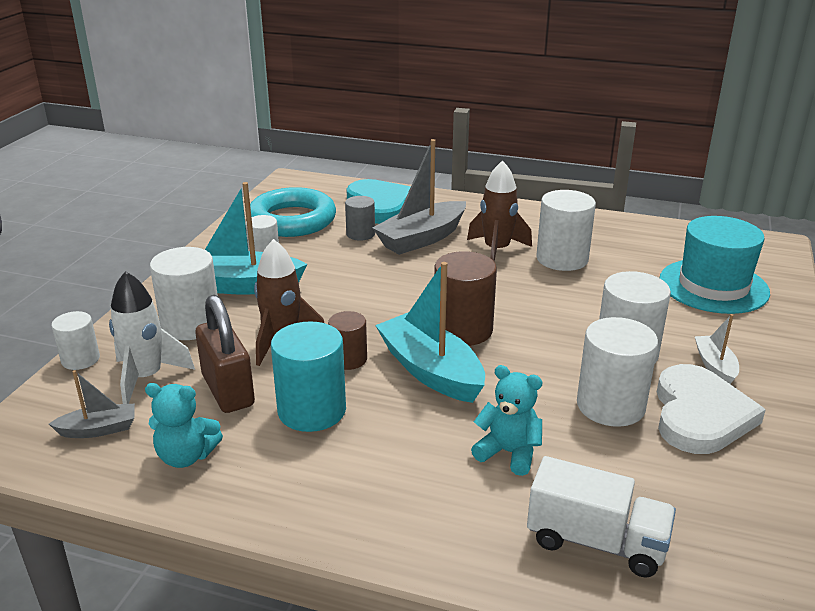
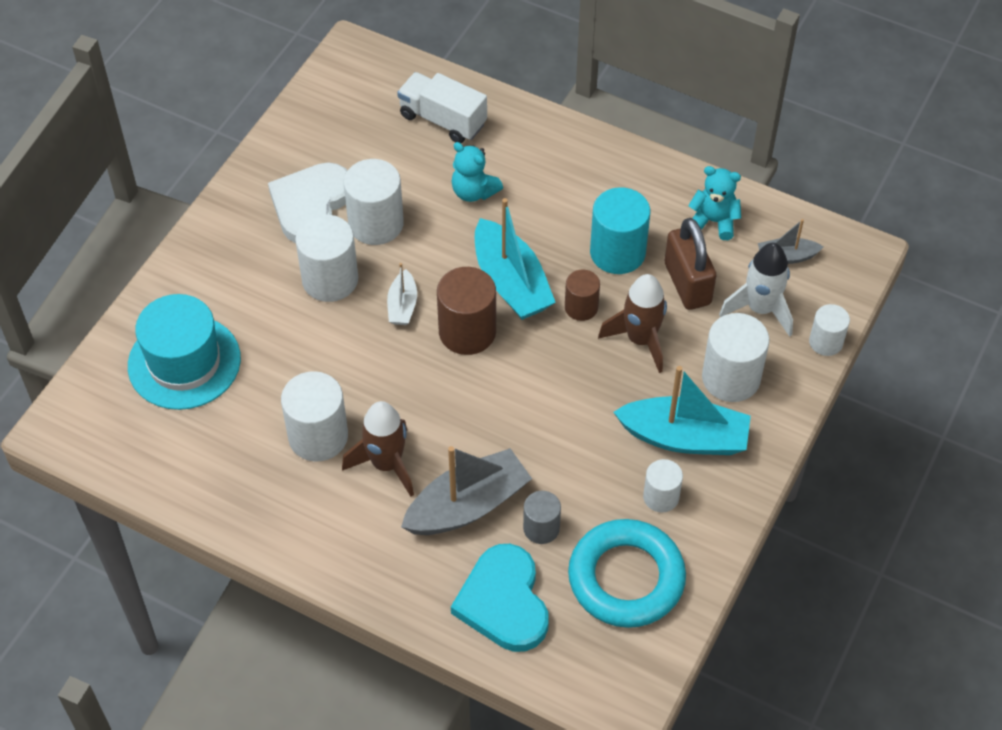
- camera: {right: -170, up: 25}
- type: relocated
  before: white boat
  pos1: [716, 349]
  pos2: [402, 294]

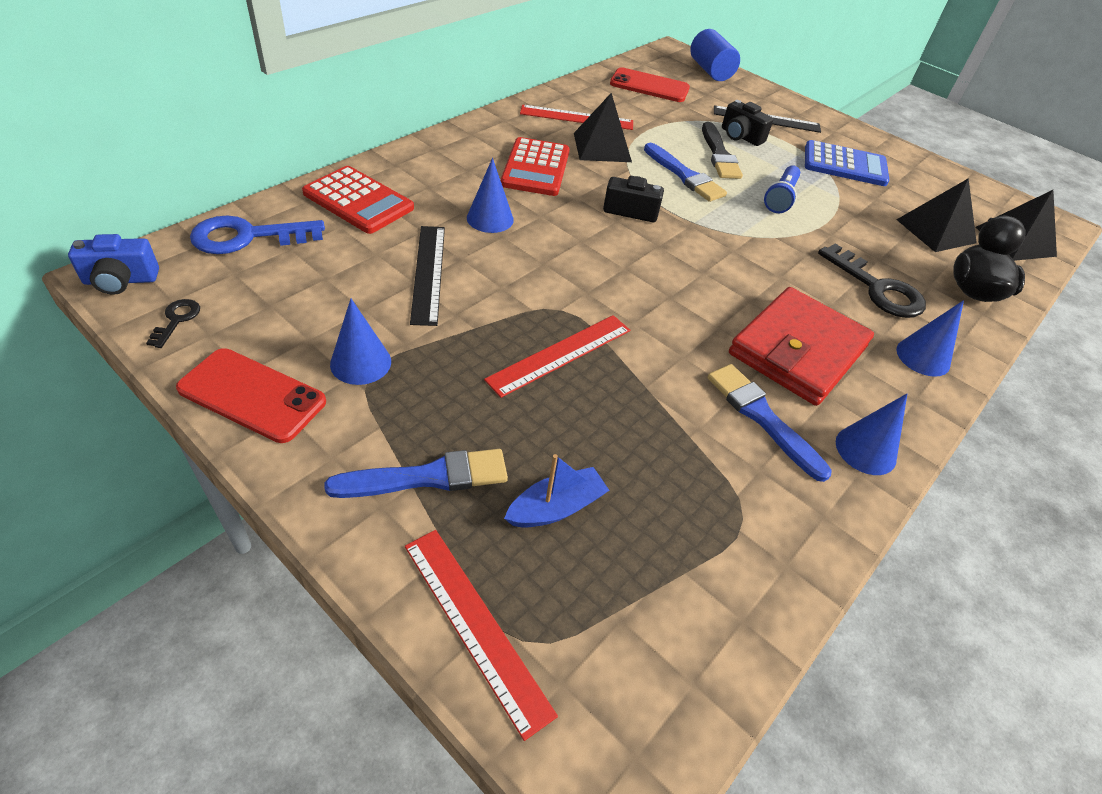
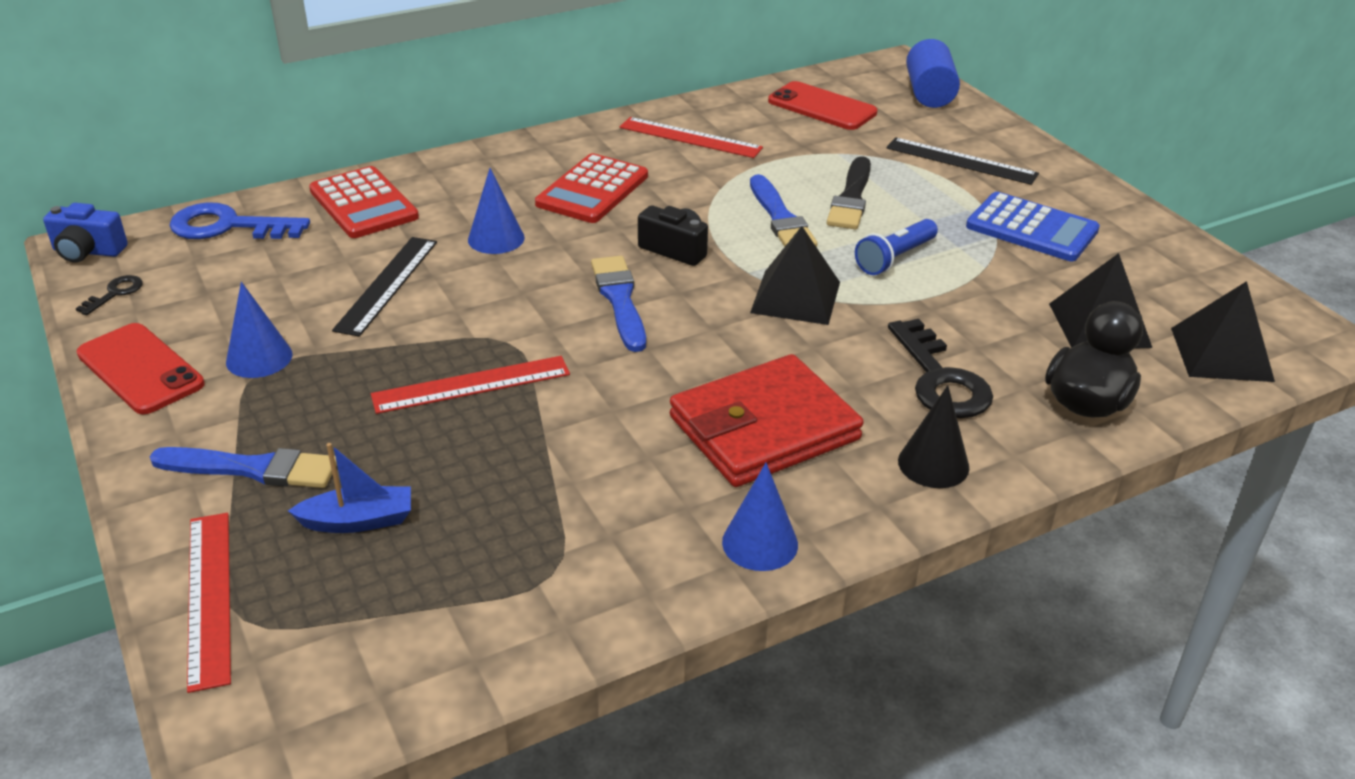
- camera: {right: 25, up: -10}
- type: missing
  before: black camera
  pos1: [748, 123]
- type: relocated
  before: black pyramid
  pos1: [603, 127]
  pos2: [795, 275]
- type: relocated
  before: blue brush
  pos1: [769, 423]
  pos2: [618, 304]
- type: colour
  before: blue cone
  after: black cone
  pos1: [930, 338]
  pos2: [934, 436]

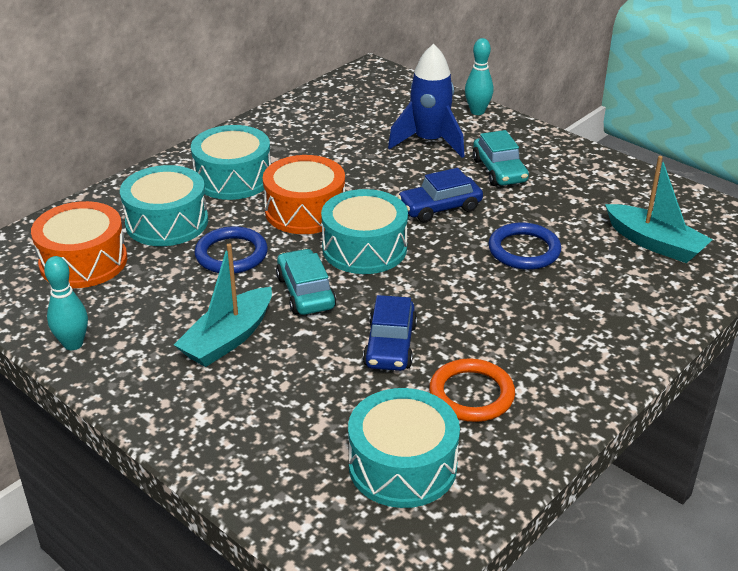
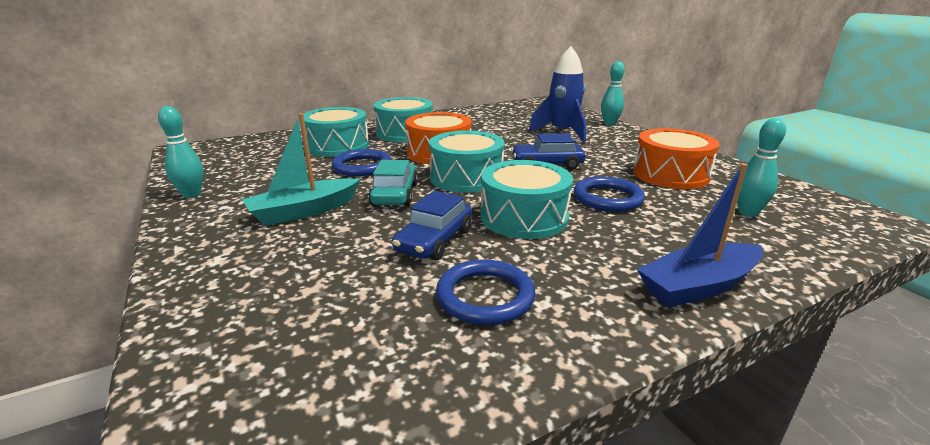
- camera: {right: 20, up: -10}
- type: missing
  before: turquoise car
  pos1: [501, 158]
- type: appeared
  after: blue boat
  pos2: [700, 235]
- type: relocated
  before: orange drum
  pos1: [79, 244]
  pos2: [676, 158]
- type: relocated
  before: turquoise drum
  pos1: [404, 448]
  pos2: [526, 199]
- type: exchanged
  before: turquoise boat
  after: turquoise bowling pin
  pos1: [659, 209]
  pos2: [761, 167]
- type: colour
  before: orange ring
  after: blue ring
  pos1: [472, 390]
  pos2: [486, 292]

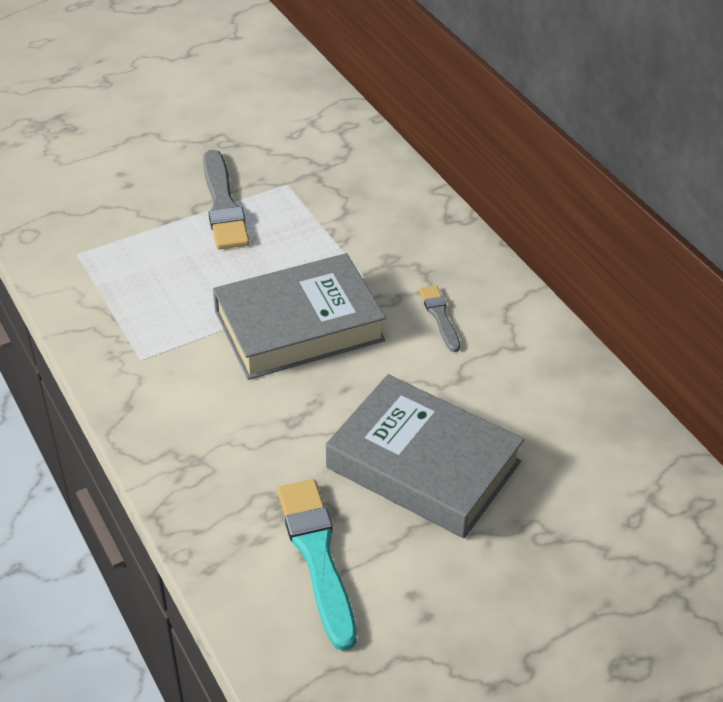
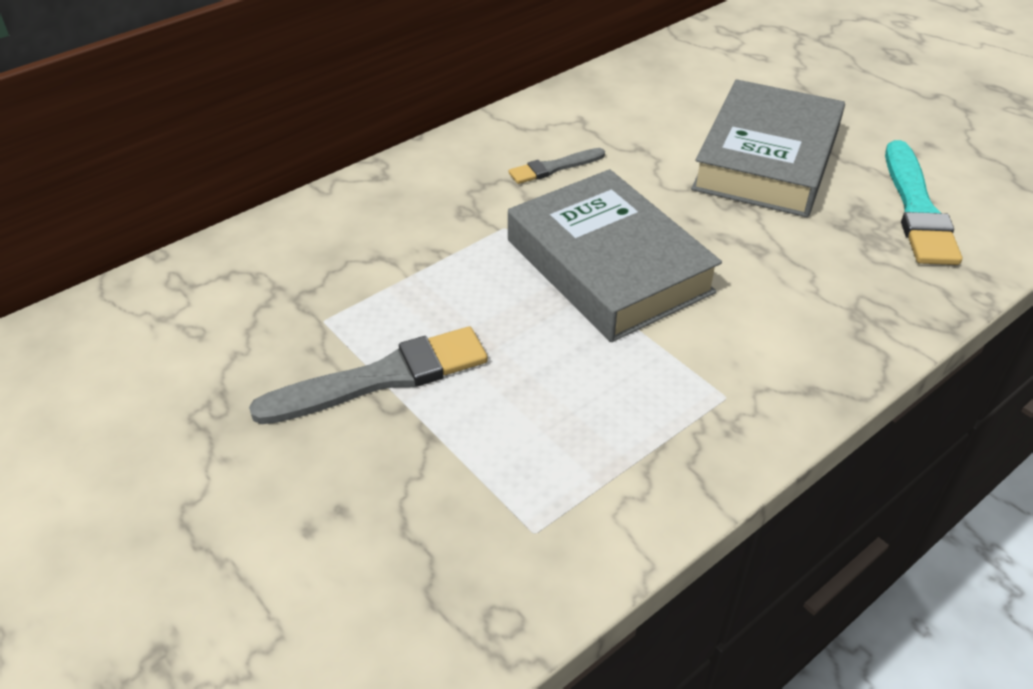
- camera: {right: -100, up: 0}
- type: spun
  before: turquoise brush
  pos1: [317, 565]
  pos2: [923, 202]
  turn: -60

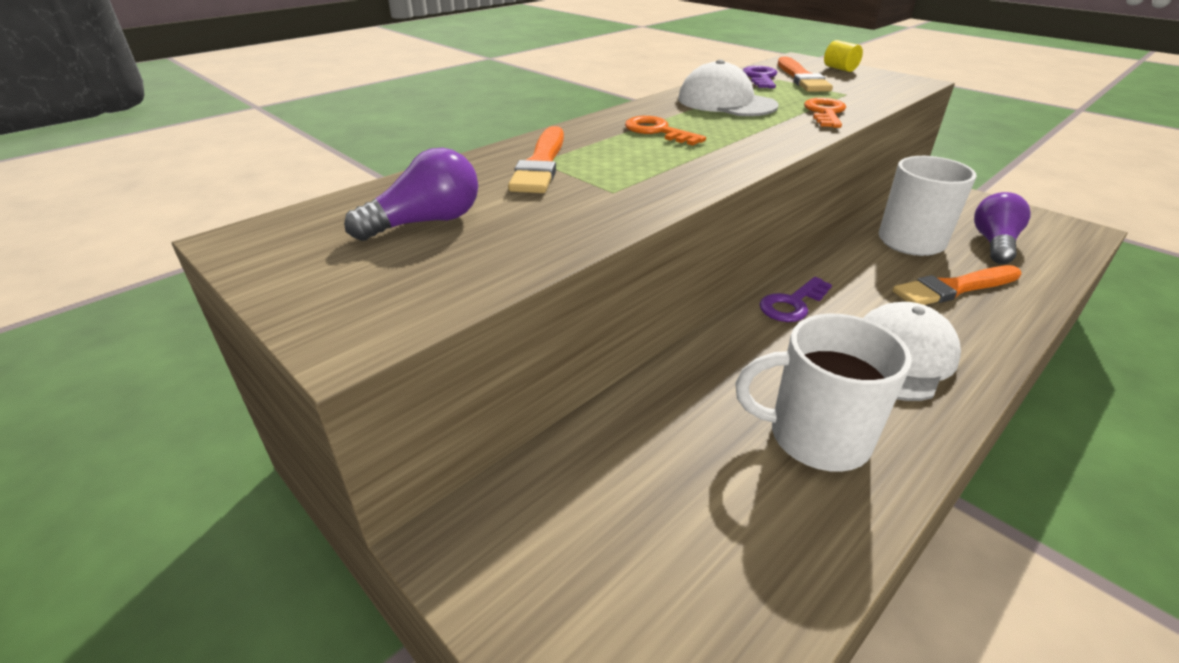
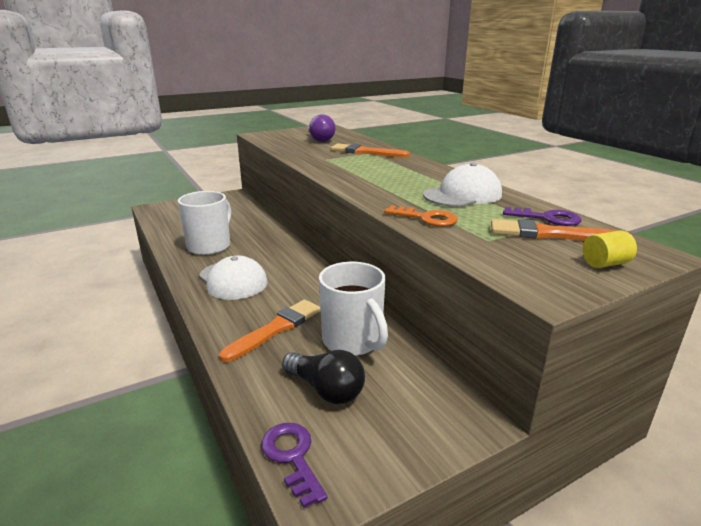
- camera: {right: 105, up: -10}
- type: missing
  before: orange key
  pos1: [665, 130]
- type: relocated
  before: purple key
  pos1: [796, 299]
  pos2: [294, 465]
- type: colour
  before: purple light bulb
  after: black light bulb
  pos1: [1002, 228]
  pos2: [323, 377]
- type: spun
  before: orange brush
  pos1: [957, 285]
  pos2: [269, 331]
  turn: 45

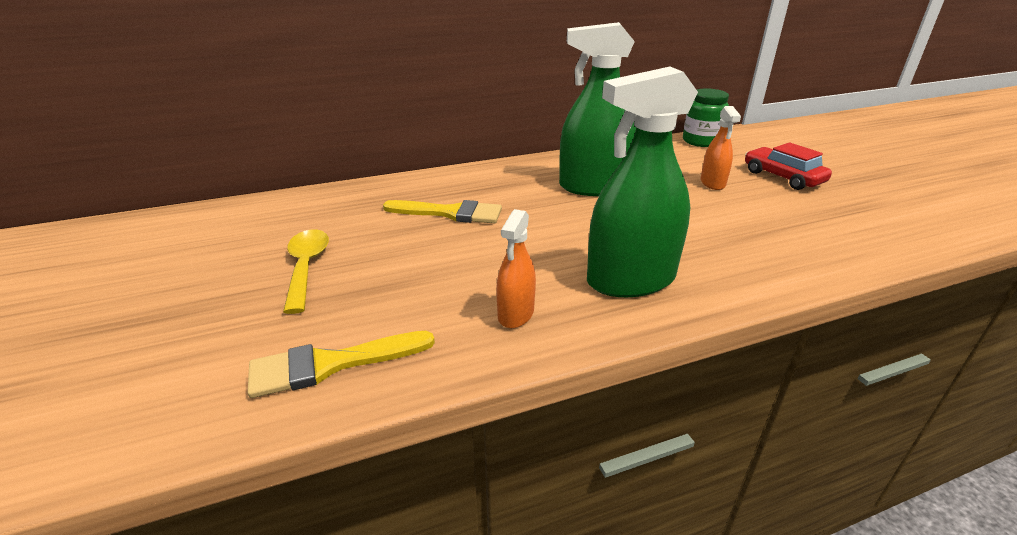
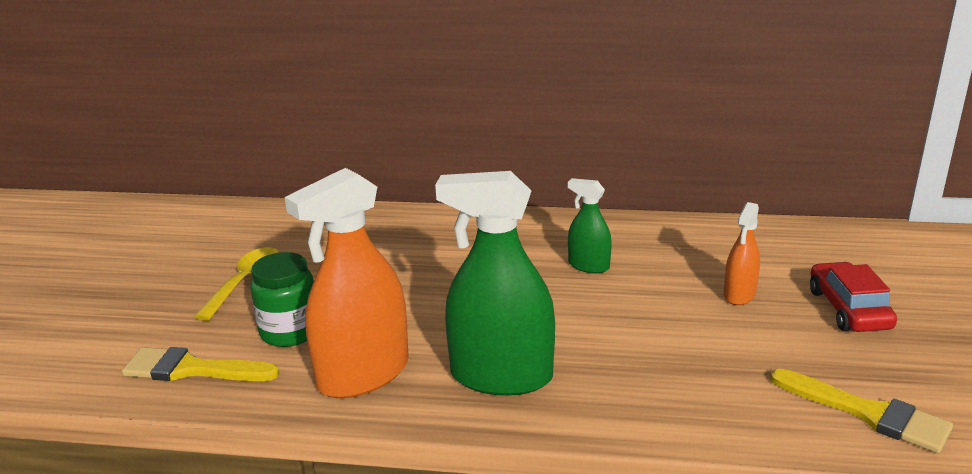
- camera: {right: 30, up: -5}
- type: relocated
  before: yellow brush
  pos1: [442, 211]
  pos2: [861, 411]
- type: relocated
  before: green jar
  pos1: [706, 117]
  pos2: [282, 299]
- type: size
  before: orange spray bottle
  pos1: [516, 268]
  pos2: [347, 283]
  scale: 1.96
- type: size
  before: green spray bottle
  pos1: [597, 109]
  pos2: [590, 225]
  scale: 0.51

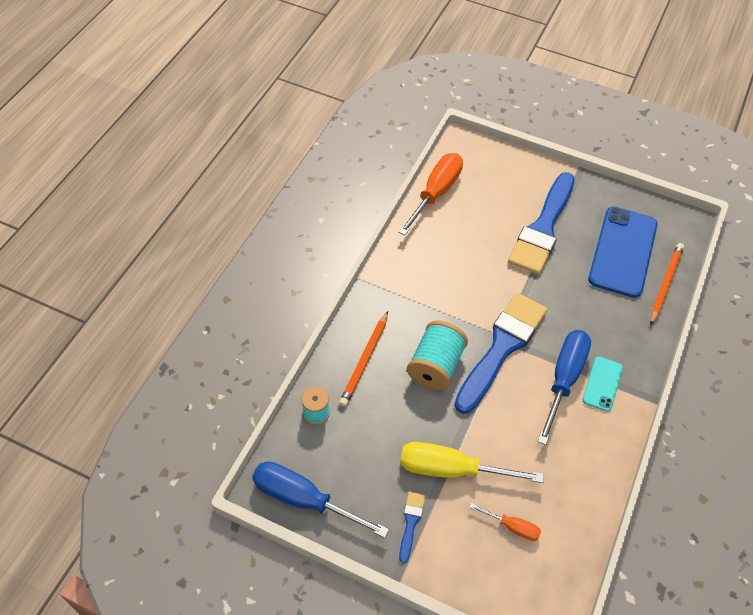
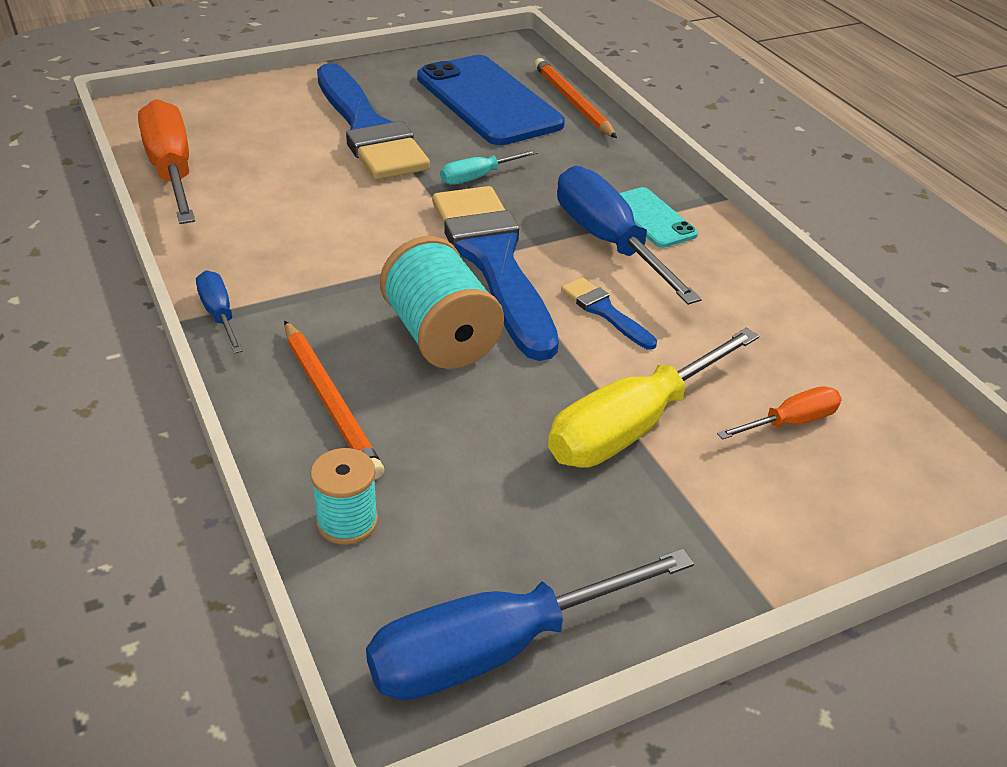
- camera: {right: -50, up: -15}
- type: appeared
  after: blue screwdriver
  pos2: [219, 312]
- type: appeared
  after: turquoise screwdriver
  pos2: [489, 167]
- type: relocated
  before: blue brush
  pos1: [412, 527]
  pos2: [609, 313]

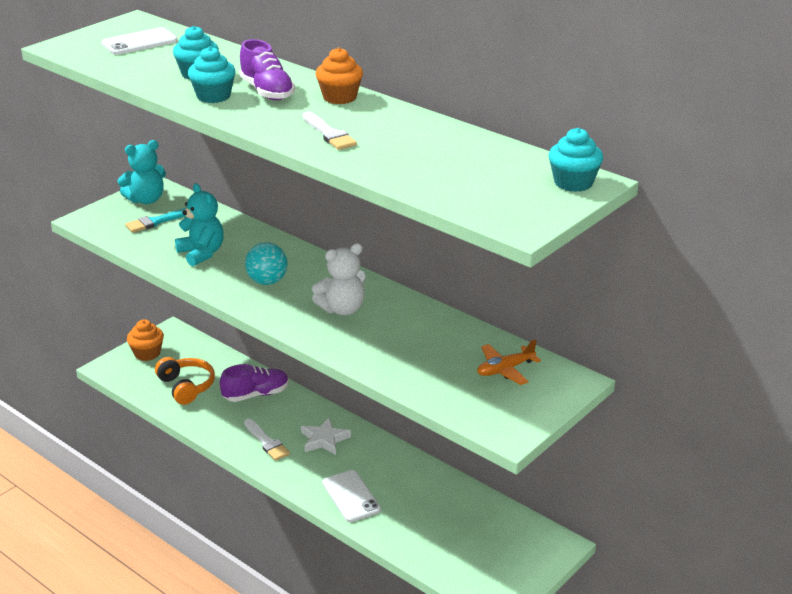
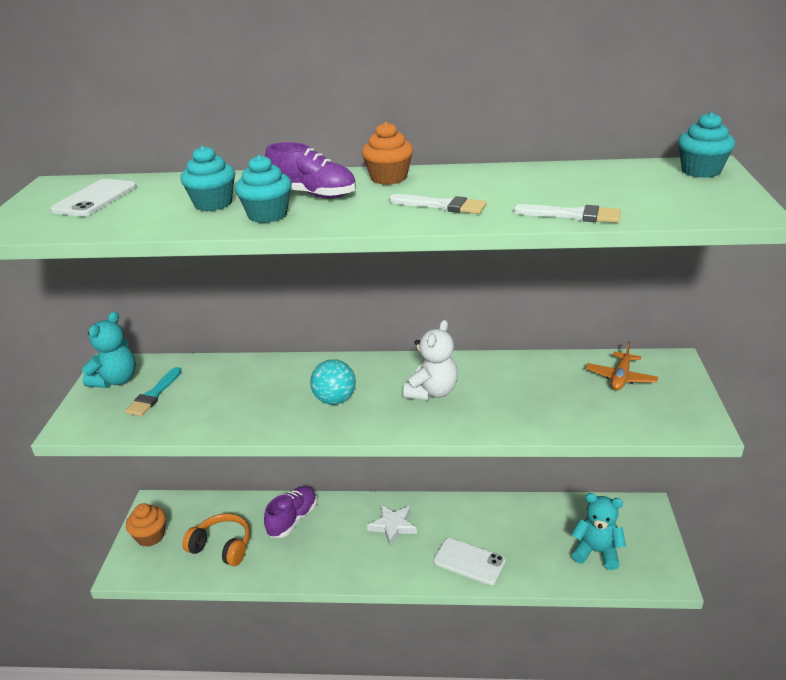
- camera: {right: -35, up: 0}
- type: relocated
  before: turquoise teddy bear
  pos1: [199, 224]
  pos2: [598, 531]
- type: relocated
  before: white brush
  pos1: [267, 440]
  pos2: [567, 213]

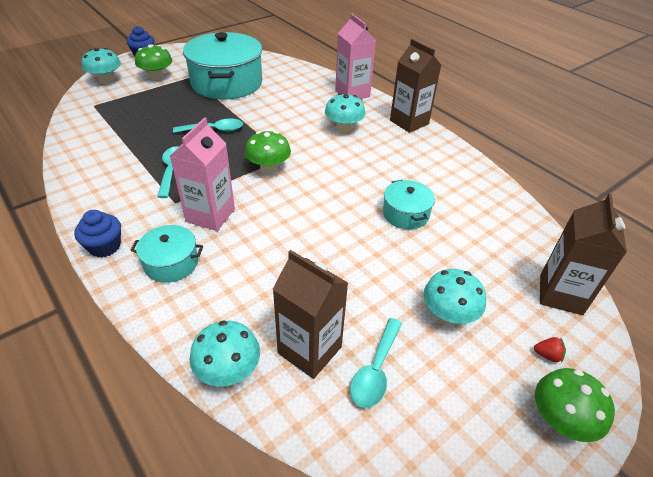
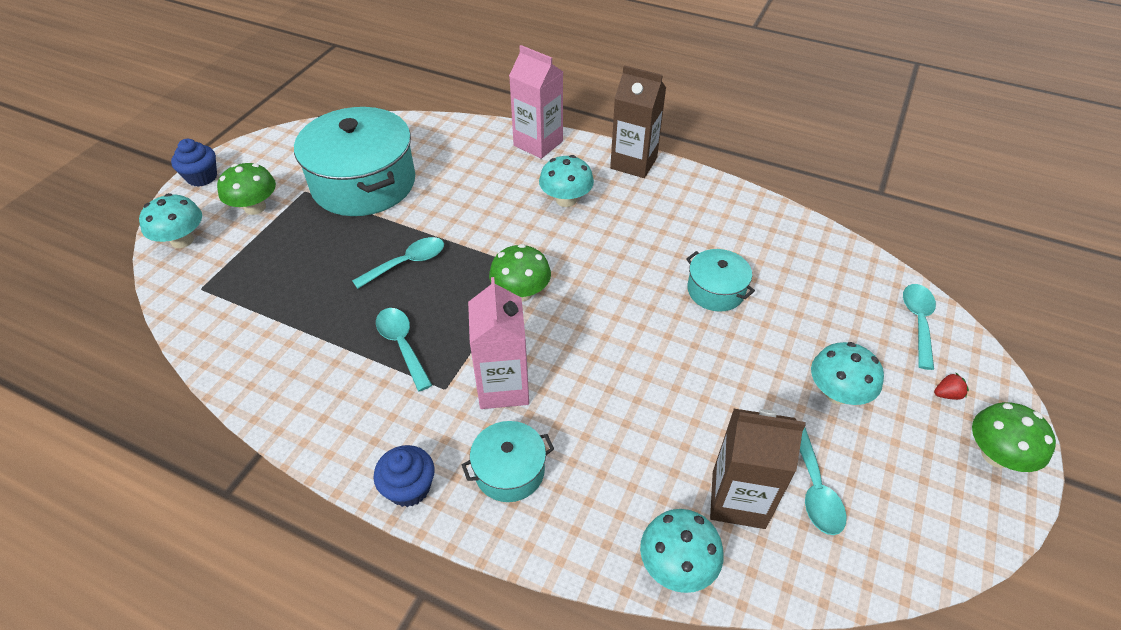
- camera: {right: -25, up: 5}
- type: exchanged
  before: brown carton
  after: turquoise spoon
  pos1: [583, 254]
  pos2: [919, 327]

